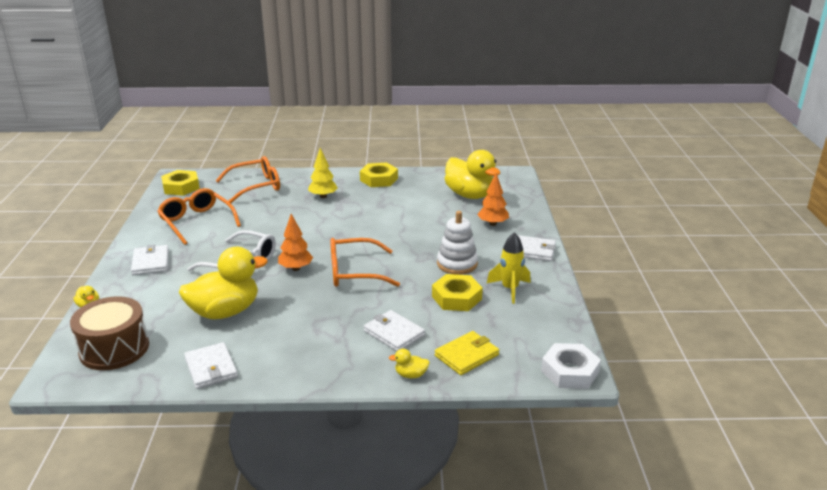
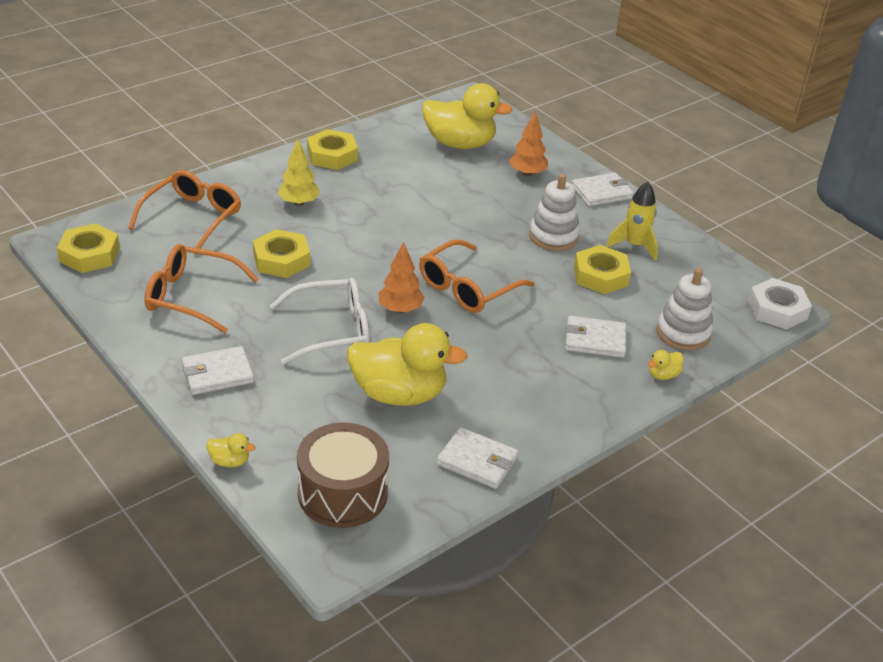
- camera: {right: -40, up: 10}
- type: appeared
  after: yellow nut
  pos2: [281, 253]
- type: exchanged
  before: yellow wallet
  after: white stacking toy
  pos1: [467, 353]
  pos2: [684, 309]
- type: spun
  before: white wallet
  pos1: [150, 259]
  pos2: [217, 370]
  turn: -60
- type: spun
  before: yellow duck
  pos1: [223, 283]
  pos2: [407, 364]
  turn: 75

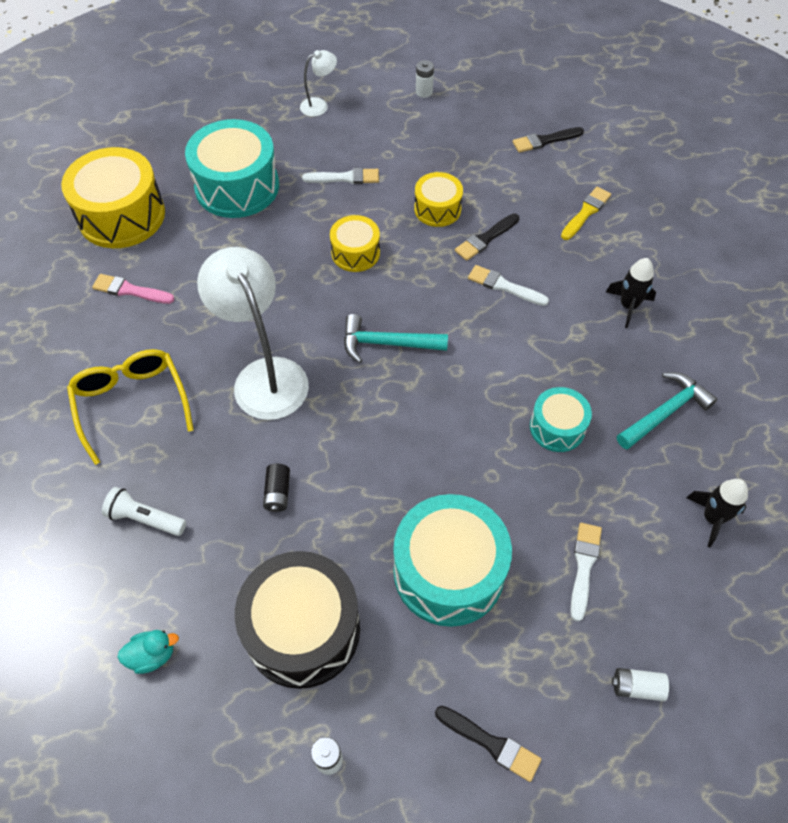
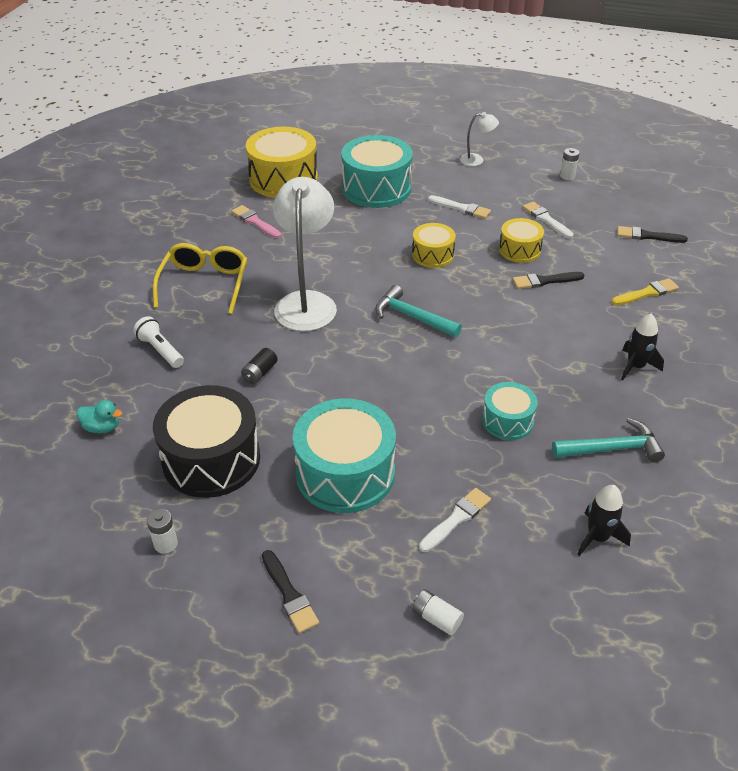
- camera: {right: 30, up: -15}
- type: relocated
  before: white brush
  pos1: [508, 285]
  pos2: [548, 220]

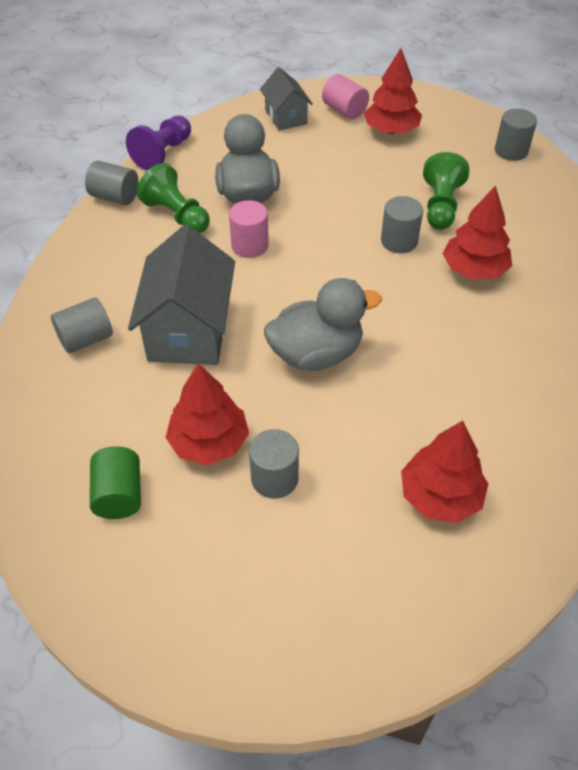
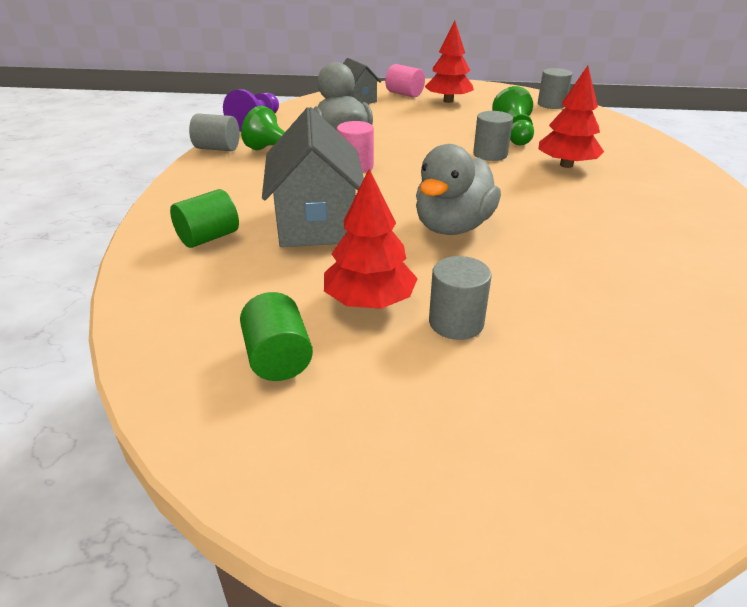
- camera: {right: -10, up: -15}
- type: missing
  before: red tree
  pos1: [444, 472]
- type: colour
  before: grey cylinder
  after: green cylinder
  pos1: [82, 325]
  pos2: [204, 218]
- type: spun
  before: grey duck
  pos1: [323, 324]
  pos2: [458, 189]
  turn: 150

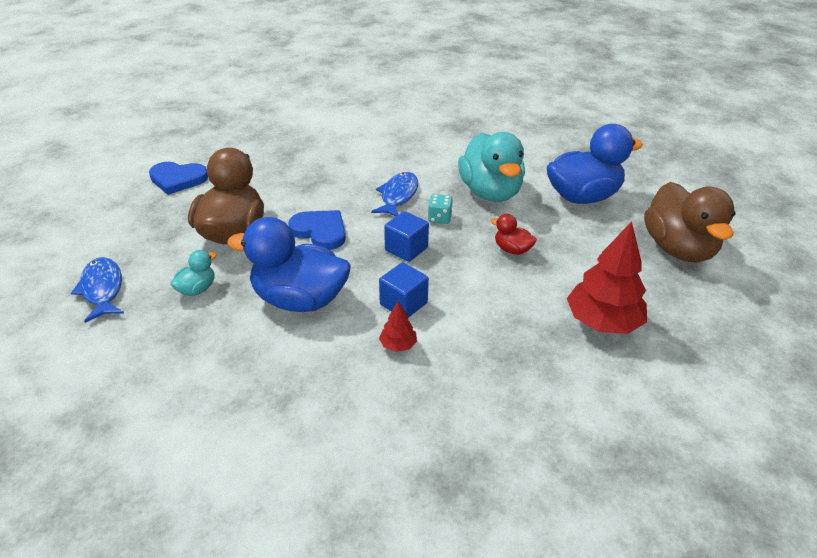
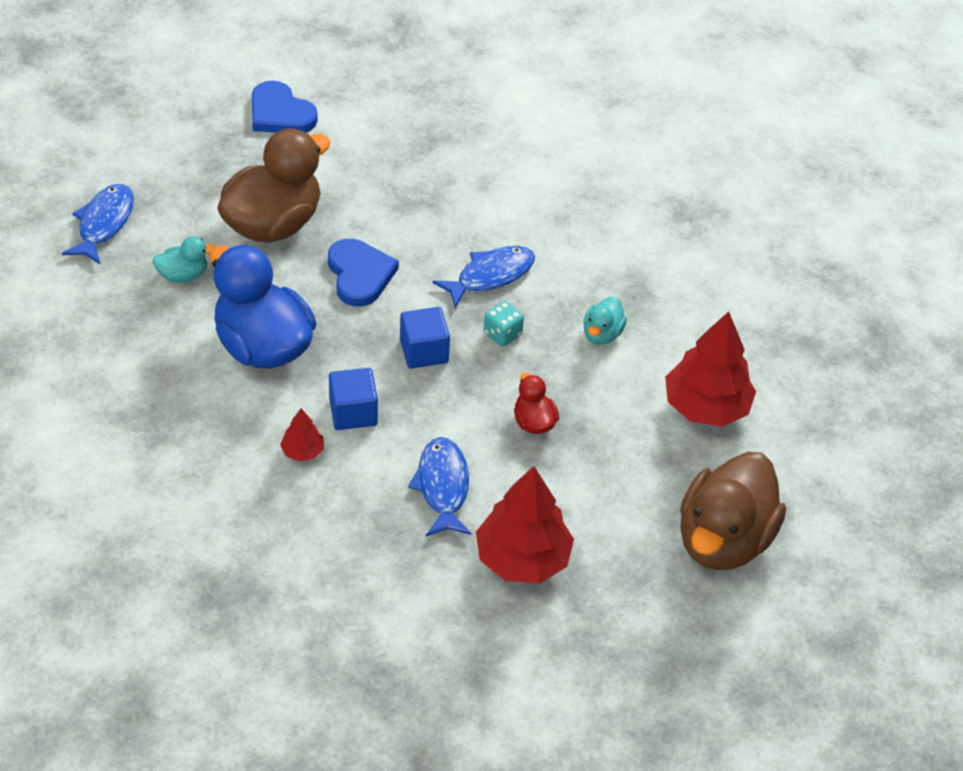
- camera: {right: 35, up: 10}
- type: appeared
  after: blue fish
  pos2: [439, 486]
- type: exchanged
  before: blue duck
  after: red tree
  pos1: [595, 164]
  pos2: [710, 369]
- type: size
  before: turquoise duck
  pos1: [491, 167]
  pos2: [605, 321]
  scale: 0.46

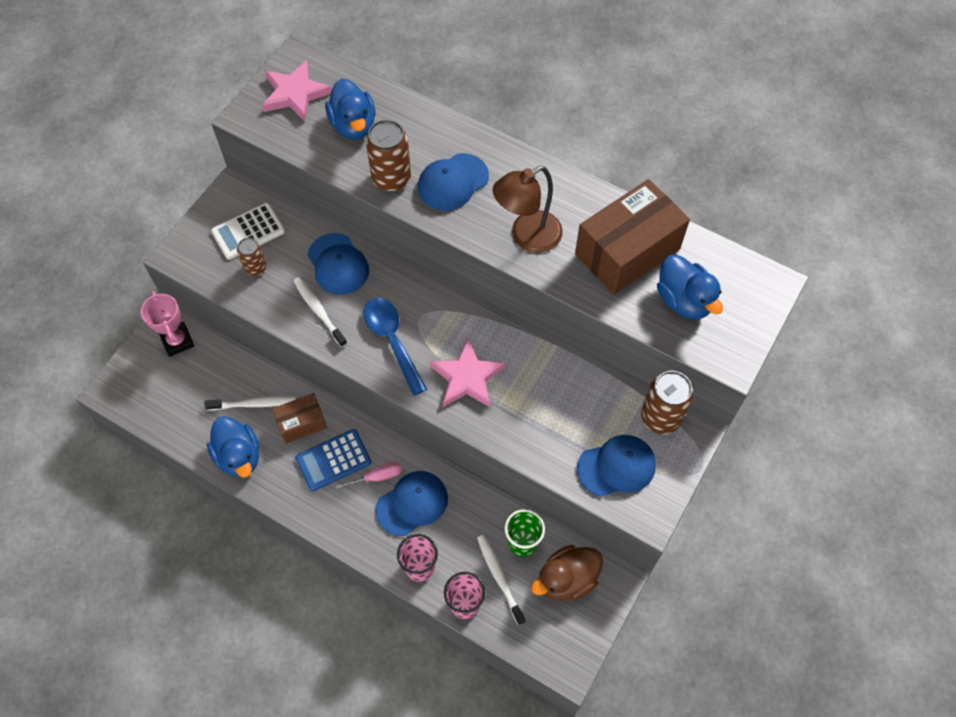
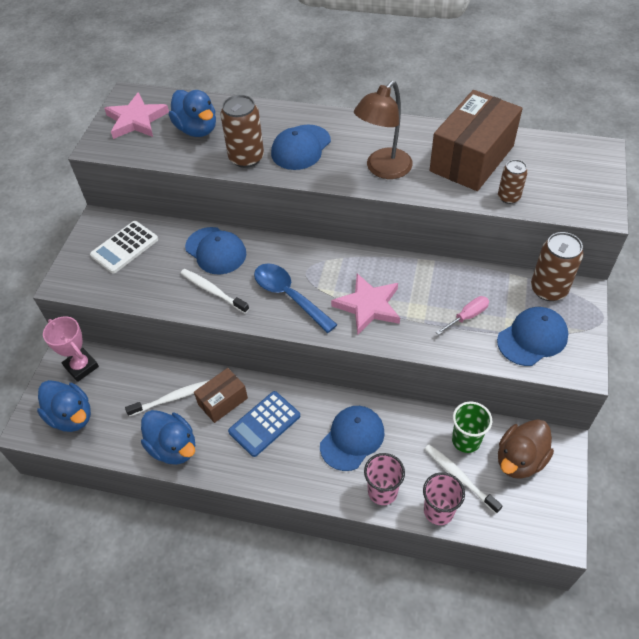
- camera: {right: -15, up: -10}
- type: relocated
  before: brown can
  pos1: [252, 257]
  pos2: [513, 181]
- type: relocated
  before: pink screwdriver
  pos1: [368, 476]
  pos2: [462, 315]
- type: relocated
  before: blue duck
  pos1: [690, 286]
  pos2: [64, 406]

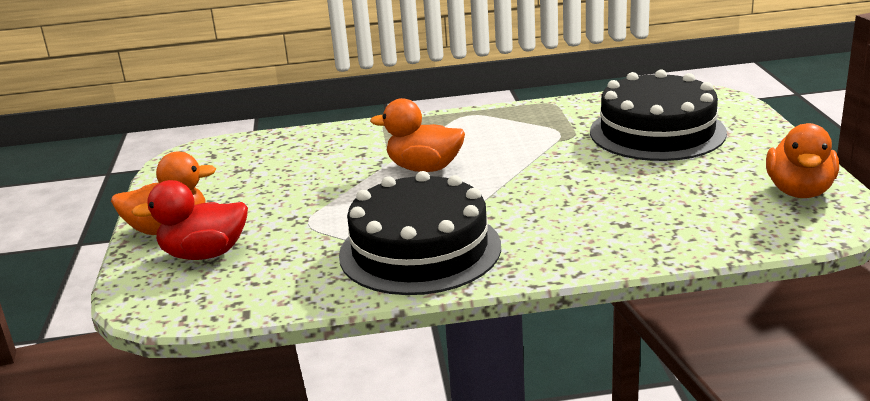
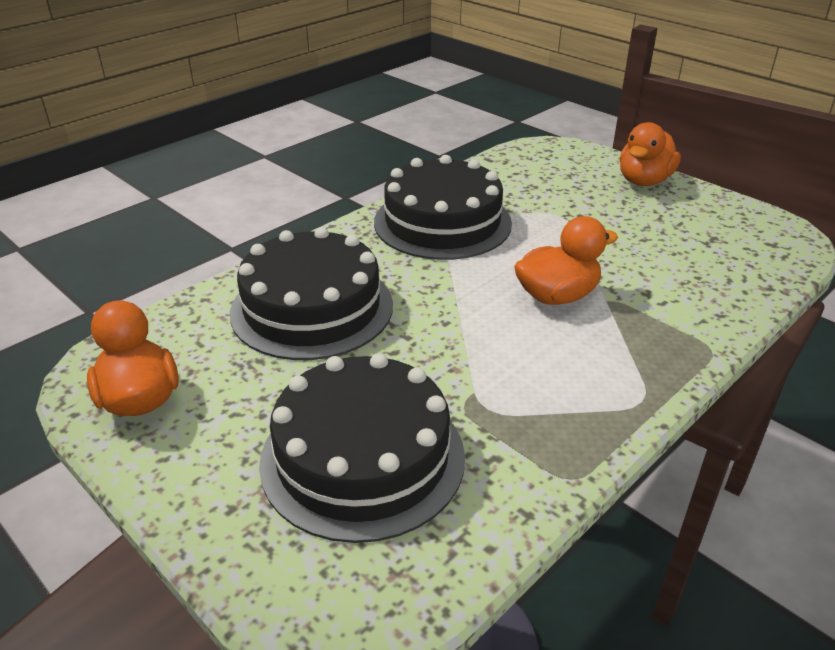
- camera: {right: 140, up: 10}
- type: missing
  before: red duck
  pos1: [189, 220]
- type: appeared
  after: black cake
  pos2: [311, 293]

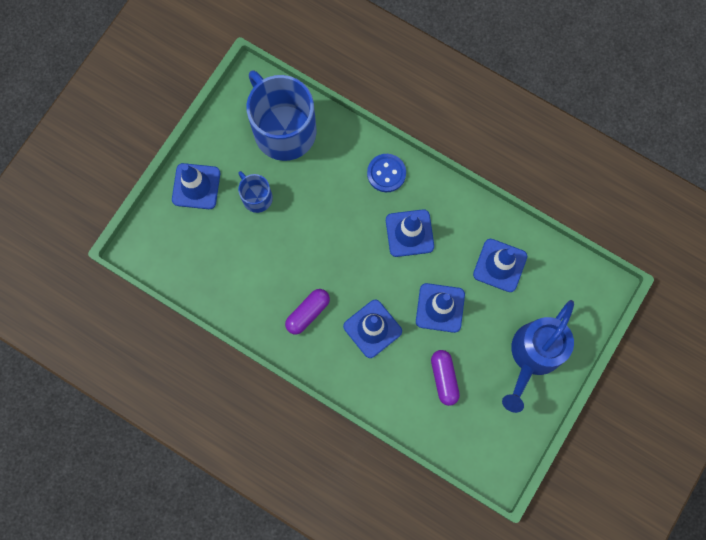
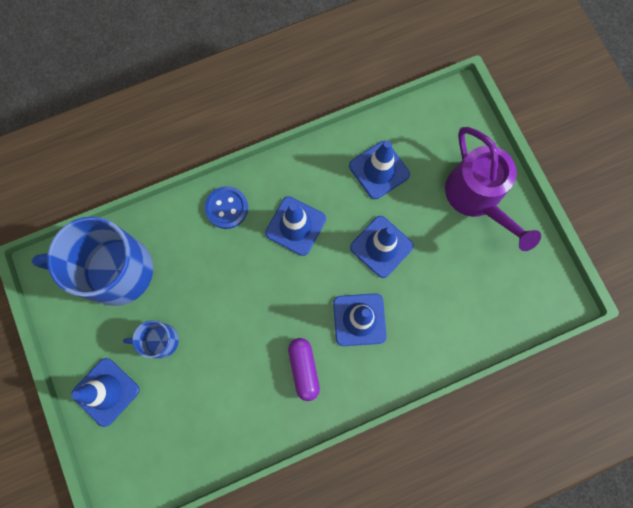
- camera: {right: -55, up: 0}
- type: missing
  before: purple capsule
  pos1: [445, 378]
- type: colour
  before: blue watering can
  after: purple watering can
  pos1: [538, 356]
  pos2: [493, 189]

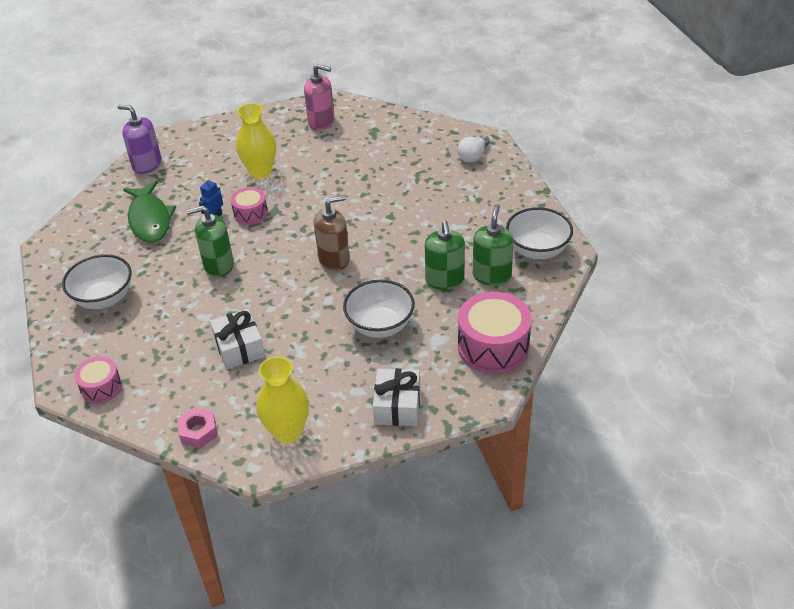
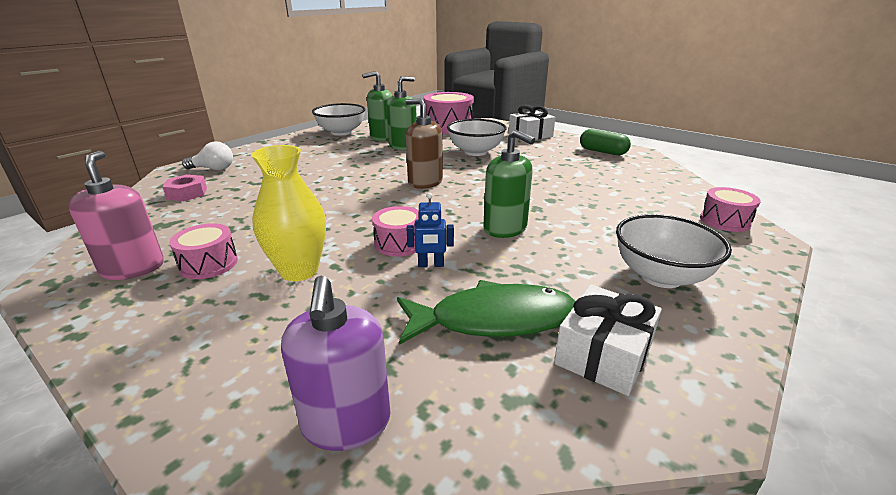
- camera: {right: -125, up: -15}
- type: appeared
  after: pink drum
  pos2: [203, 251]
- type: relocated
  before: pink nut
  pos1: [197, 428]
  pos2: [184, 187]
- type: relocated
  before: white gift
  pos1: [237, 339]
  pos2: [608, 340]
- type: exchanged
  before: yellow vase
  after: green capsule
  pos1: [282, 400]
  pos2: [605, 142]
- type: spun
  before: green fish
  pos1: [149, 212]
  pos2: [486, 312]
  turn: 45

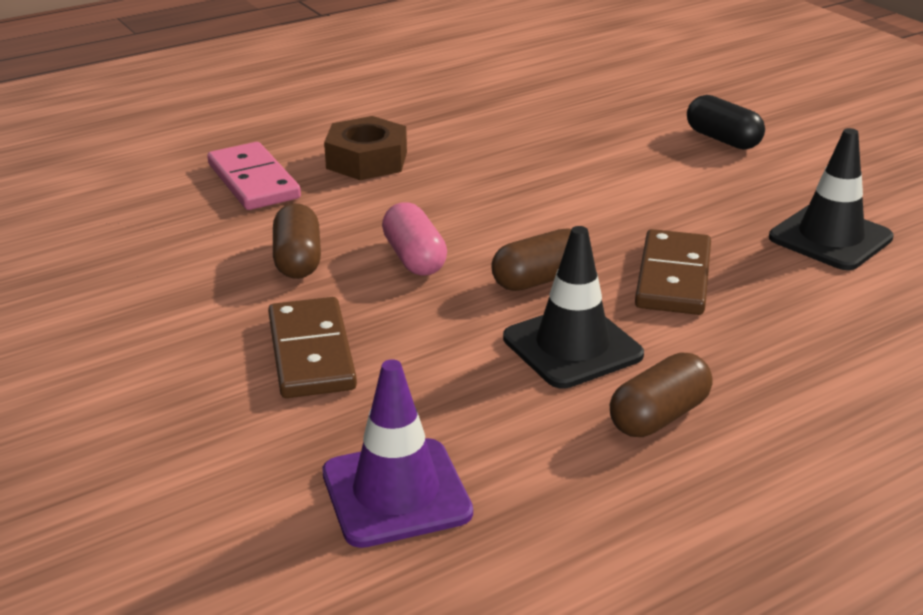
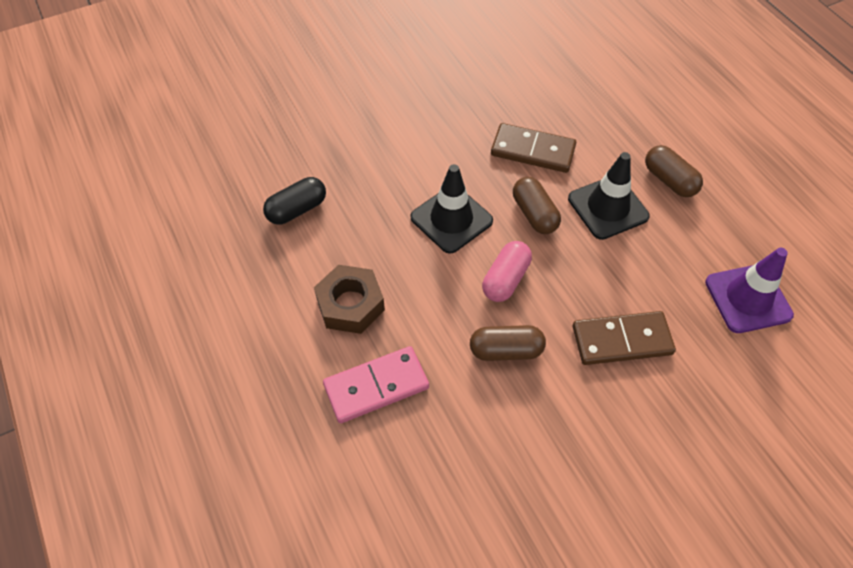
- camera: {right: -85, up: 25}
- type: relocated
  before: black capsule
  pos1: [726, 122]
  pos2: [294, 201]
- type: relocated
  before: black traffic cone
  pos1: [831, 199]
  pos2: [452, 209]
- type: spun
  before: pink capsule
  pos1: [414, 239]
  pos2: [507, 271]
  turn: -45

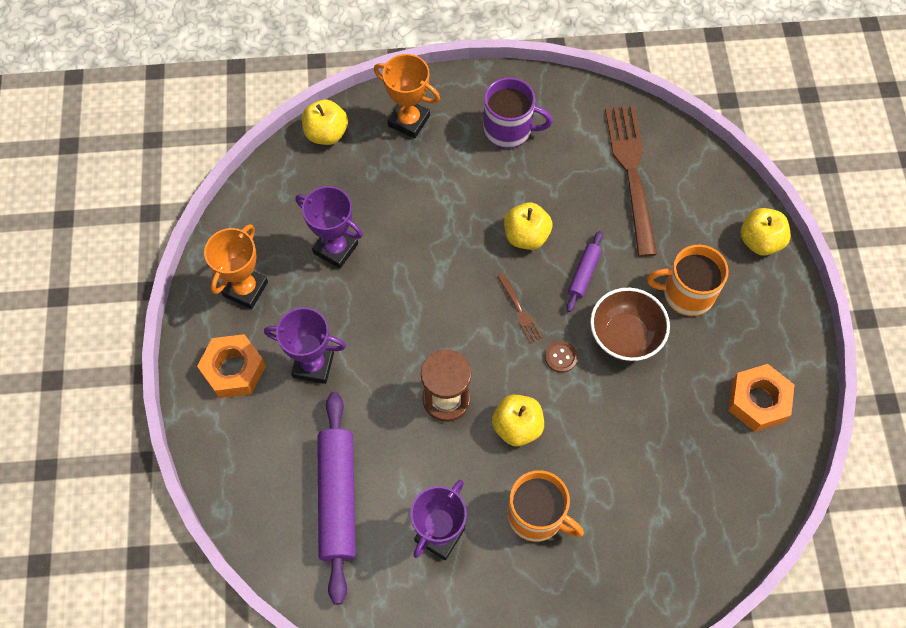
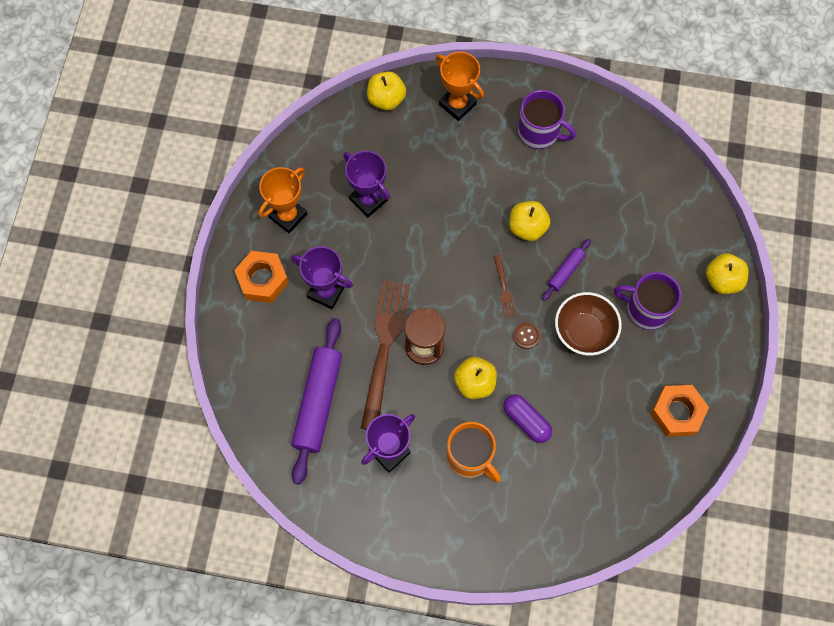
- camera: {right: 15, up: 5}
- type: appeared
  after: purple capsule
  pos2: [527, 418]
- type: relocated
  before: brown fork
  pos1: [631, 181]
  pos2: [385, 355]
- type: colour
  before: orange mug
  after: purple mug
  pos1: [688, 280]
  pos2: [647, 301]

